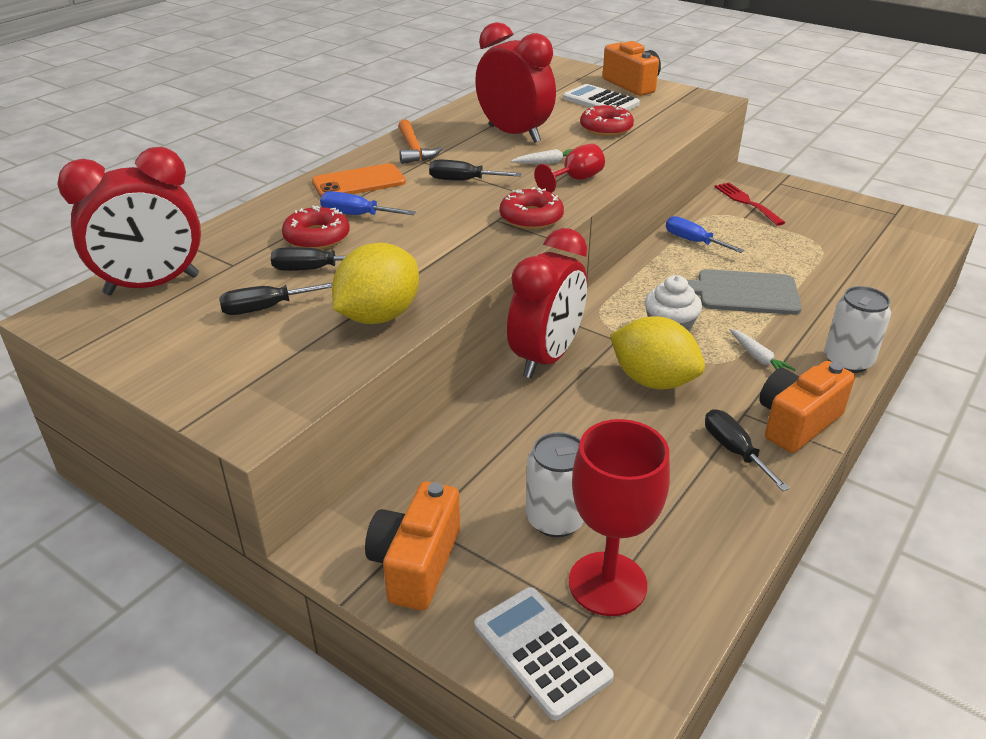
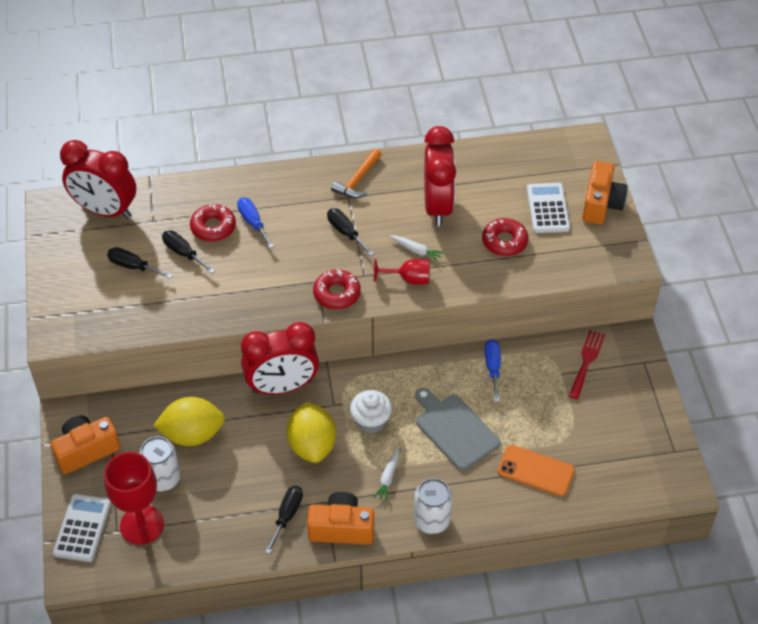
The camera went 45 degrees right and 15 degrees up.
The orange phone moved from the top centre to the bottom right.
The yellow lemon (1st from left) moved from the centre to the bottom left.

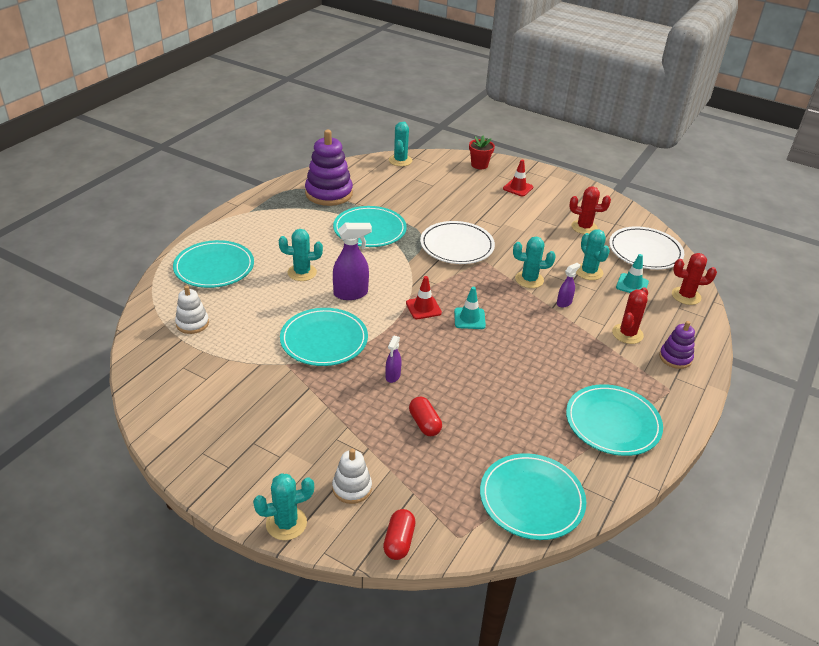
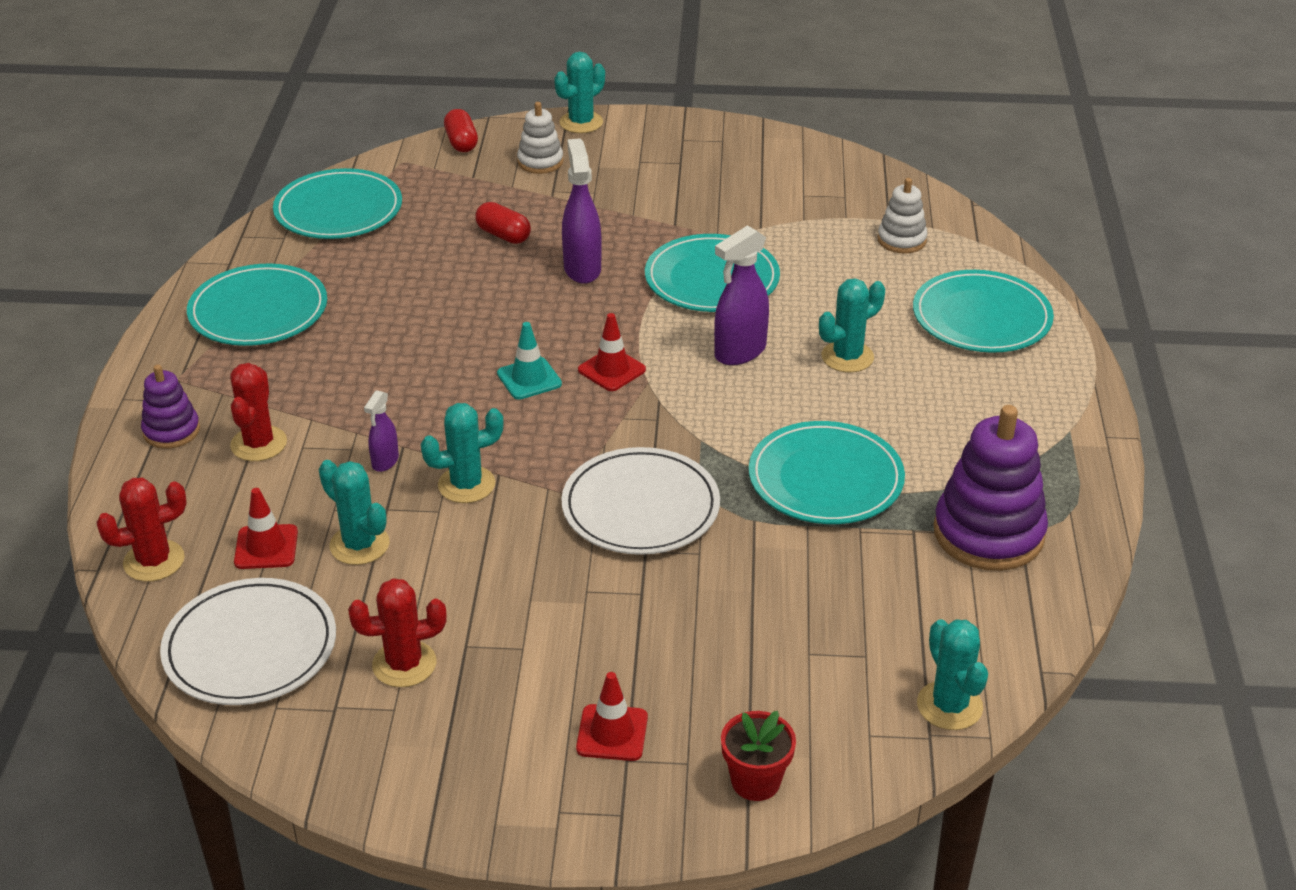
The camera went 155 degrees right and 0 degrees up.
The purple spray bottle (2nd from left) at the centre changed to 1.79 times the size.
The turquoise traffic cone (2nd from left) at the middle right became the red traffic cone (1st from left) at the middle left.

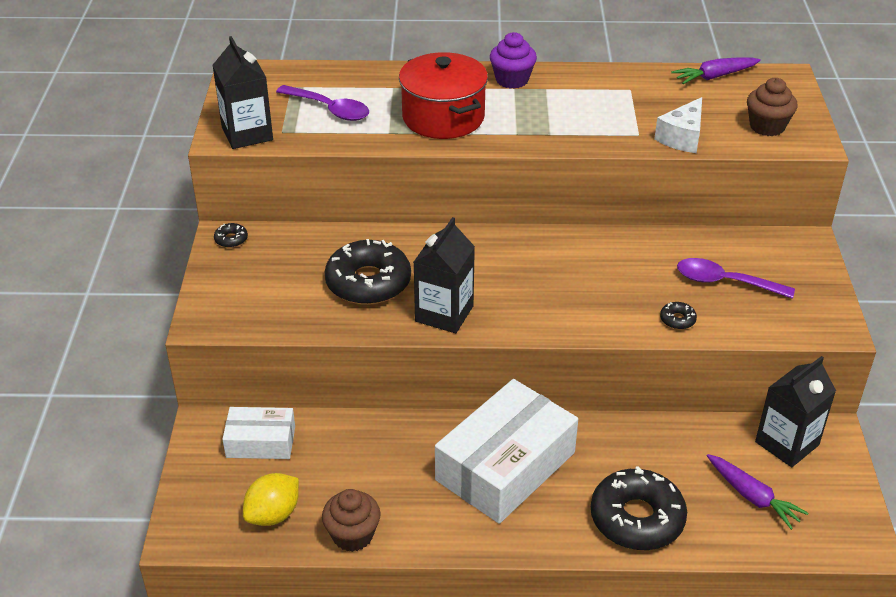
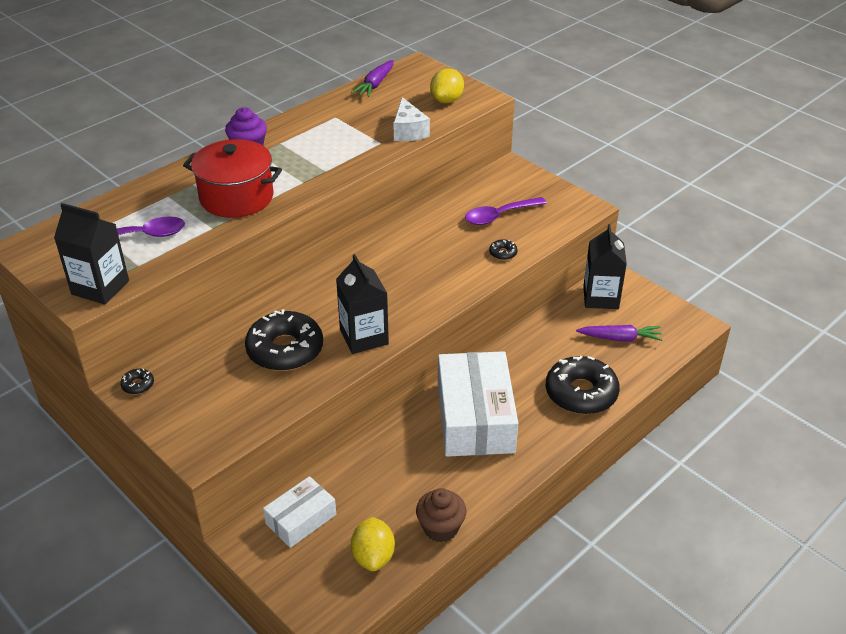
The camera went 45 degrees left and 0 degrees up.
The brown cupcake (2nd from left) at the top right was replaced by the yellow lemon (2nd from left) at the top centre.

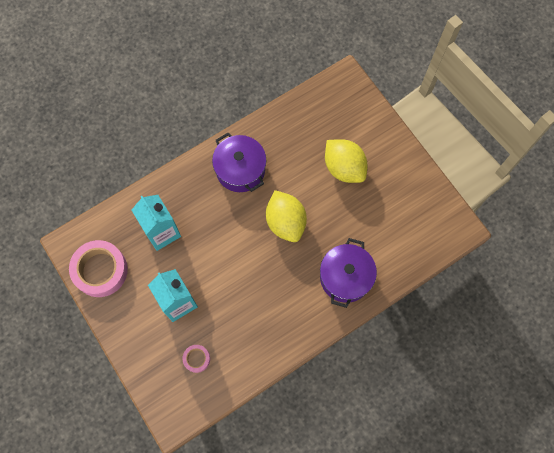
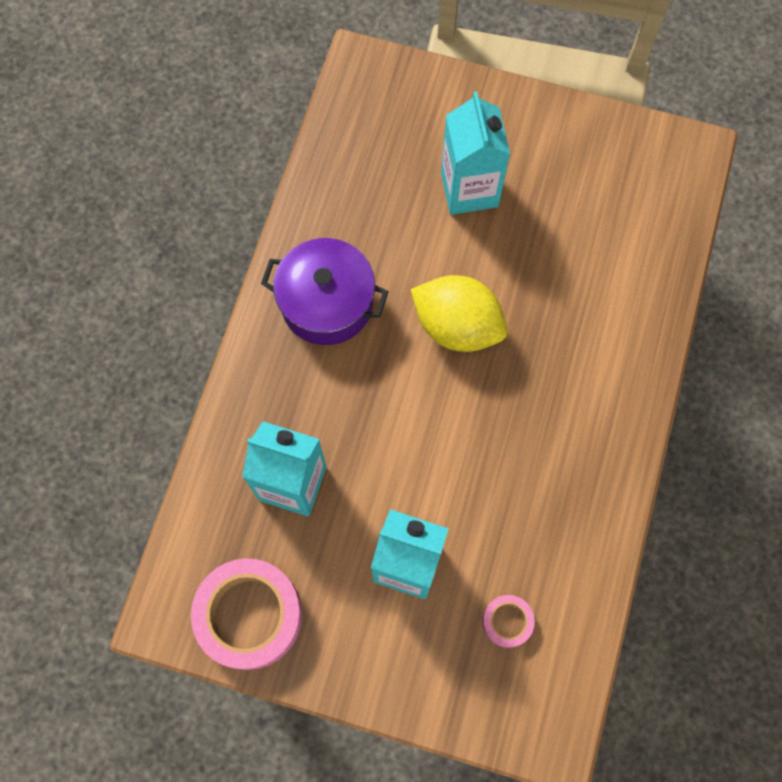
The camera went 40 degrees left and 0 degrees up.
The purple pot (2nd from left) at the centre disappeared.
The yellow lemon (2nd from left) at the centre was replaced by the turquoise carton (3rd from left) at the top centre.

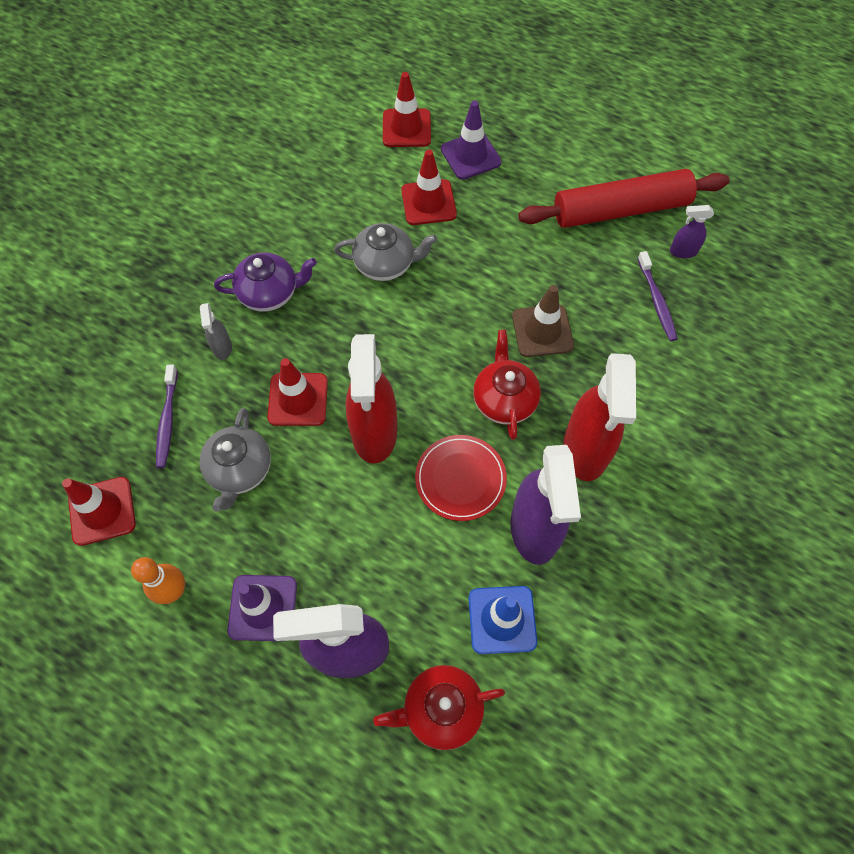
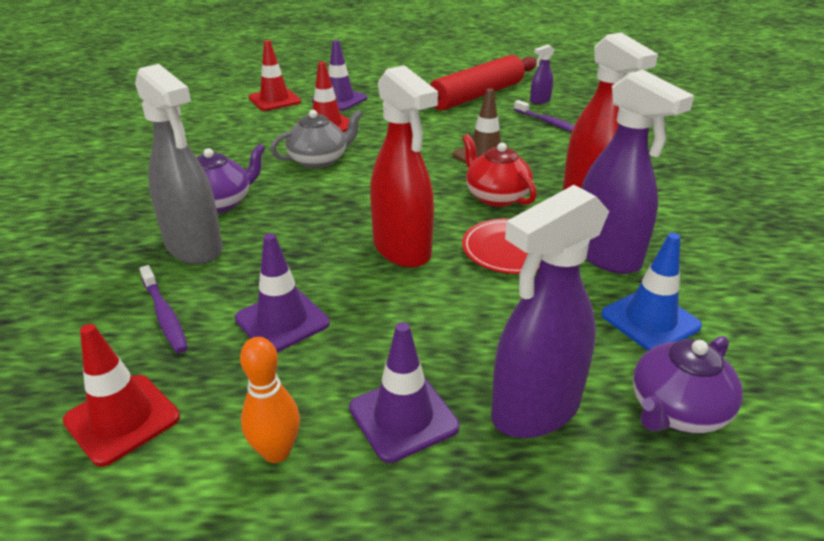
The camera went 30 degrees left and 30 degrees down.
The grey teapot (1st from left) at the middle left was replaced by the purple traffic cone (1st from left) at the centre.
The grey spray bottle at the middle left changed to 2.21 times the size.
The red traffic cone (2nd from left) at the centre disappeared.
The red teapot (1st from left) at the bottom centre became the purple teapot (2nd from left) at the bottom right.

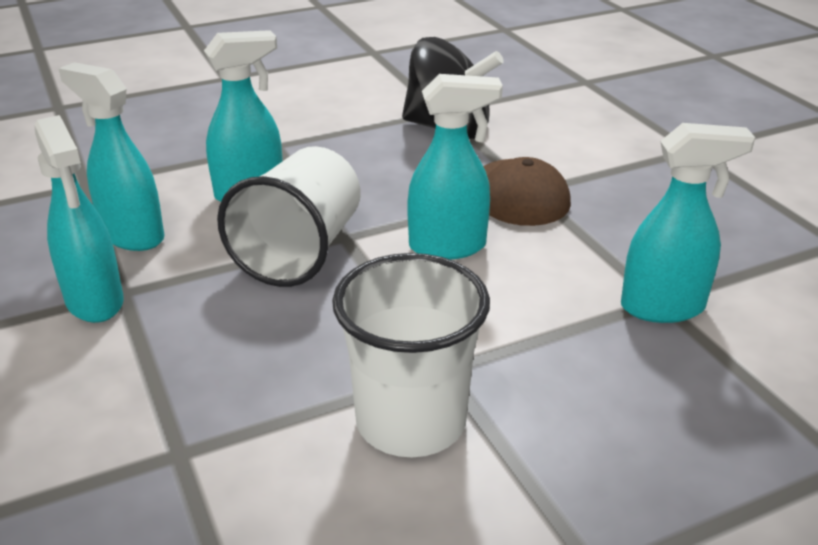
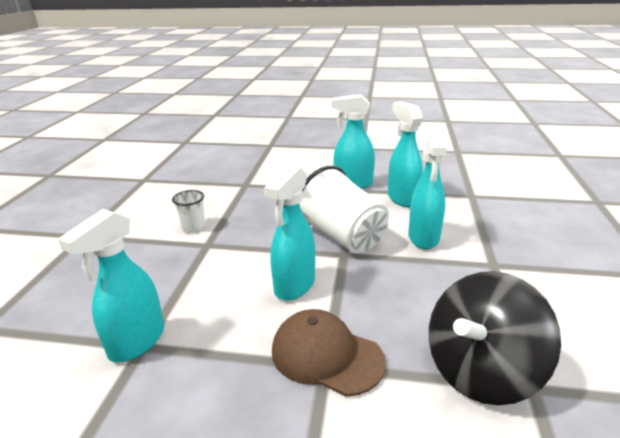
The camera went 125 degrees right and 5 degrees down.
The turquoise spray bottle (2nd from left in the first image) at the top left turned 90 degrees counterclockwise.
The white cup (2nd from left in the first image) at the centre changed to 0.48 times the size.

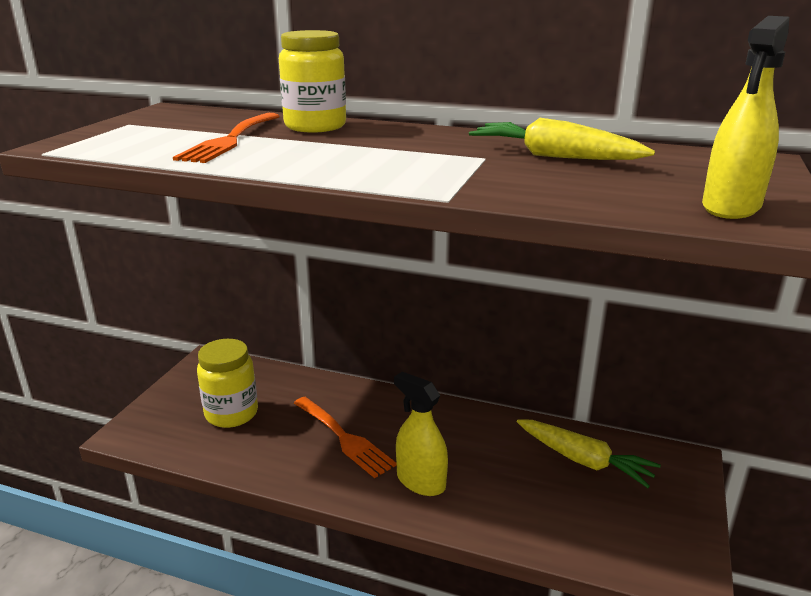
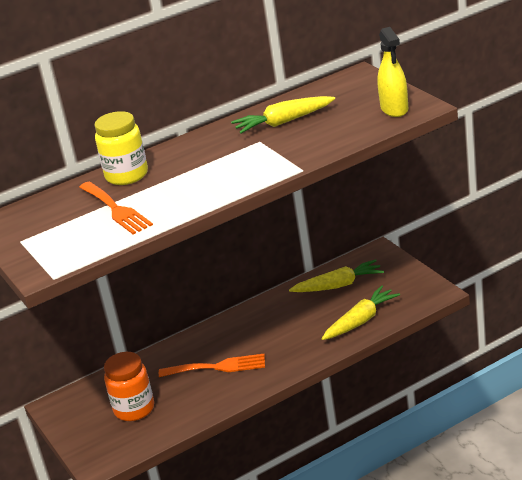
The camera went 45 degrees left and 5 degrees up.
The yellow jar (1st from left) at the middle left became the orange jar at the bottom left.
The yellow spray bottle (1st from left) at the bottom centre disappeared.
The yellow carrot (3rd from left) at the middle right appeared.

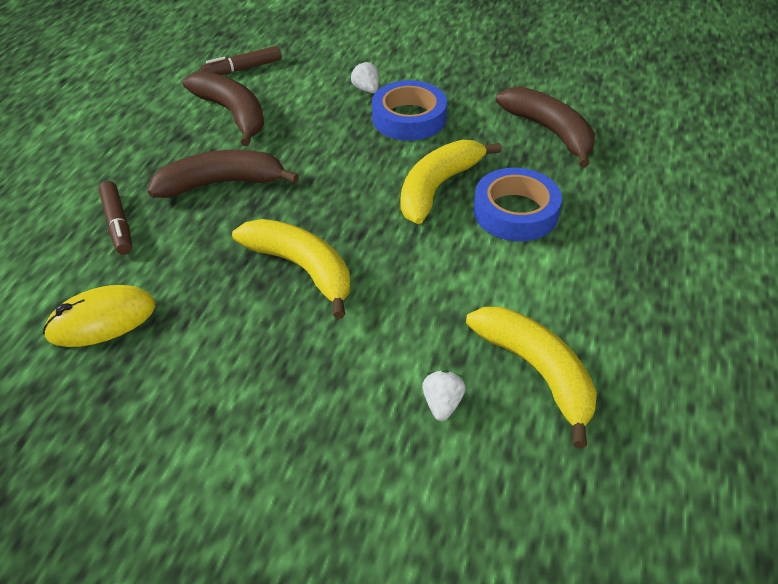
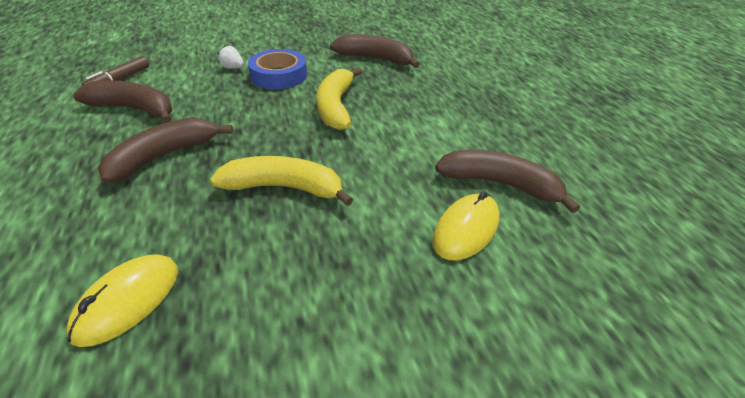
The camera went 35 degrees left and 5 degrees down.
The brown marker (1st from left) at the middle left disappeared.
The white strawberry (2nd from left) at the bottom centre was replaced by the yellow mouse (2nd from left) at the centre.
The yellow banana (3rd from left) at the middle right became the brown banana (4th from left) at the middle right.
The blue tape (2nd from left) at the centre disappeared.

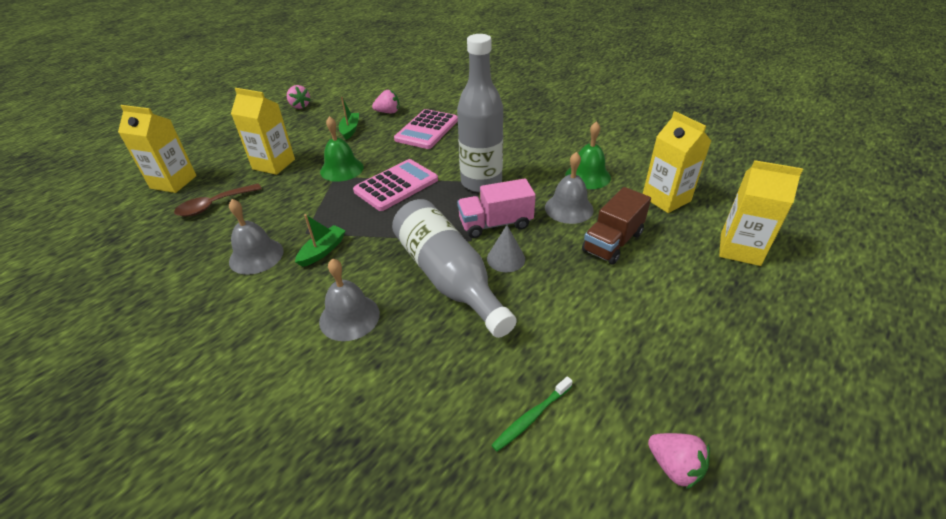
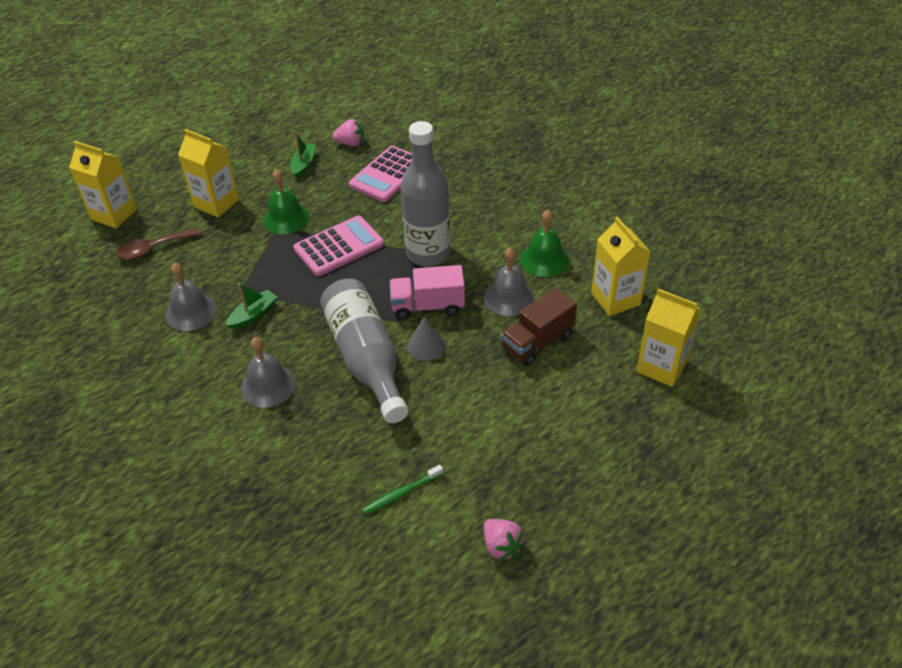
The camera went 10 degrees right and 5 degrees up.
The pink strawberry (1st from left) at the top left disappeared.

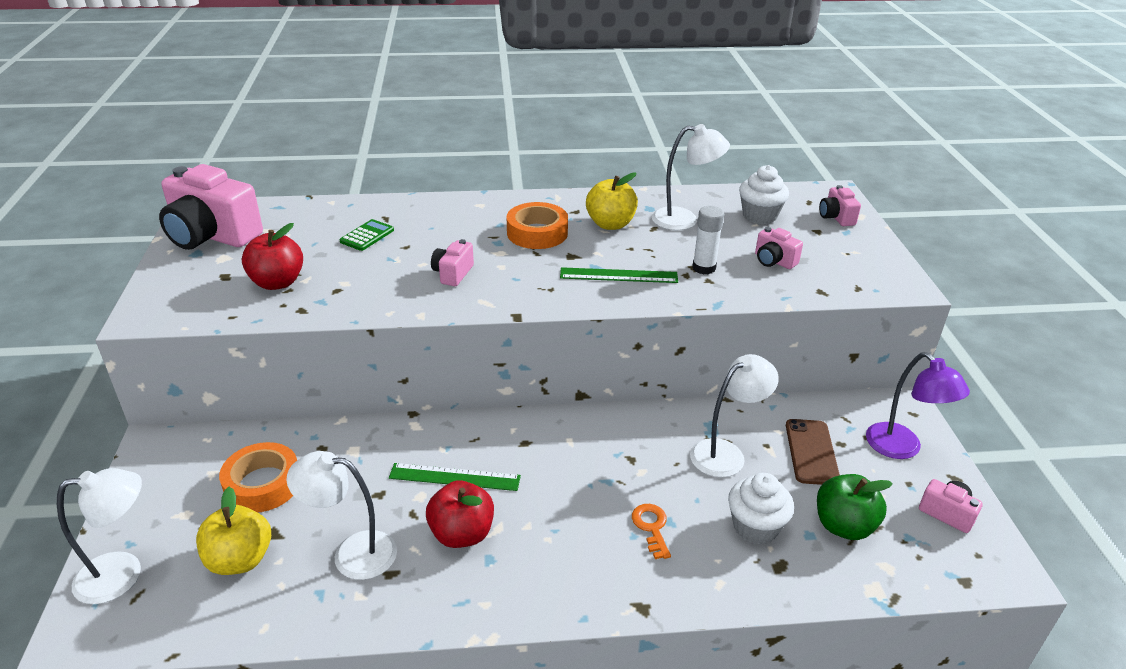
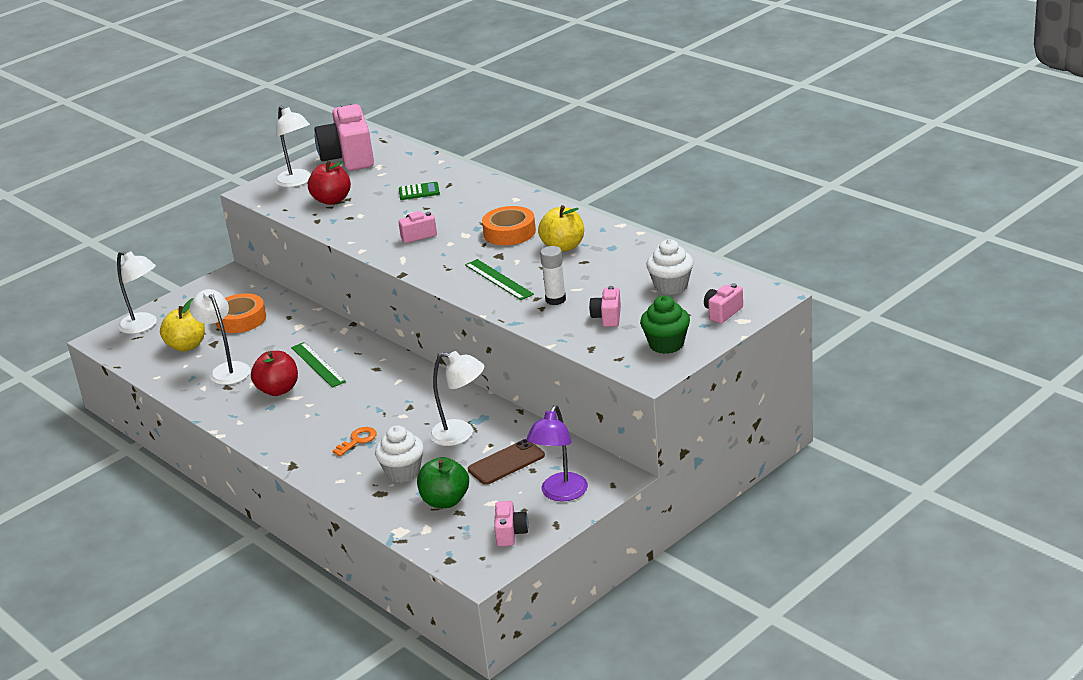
The camera went 55 degrees right and 5 degrees down.
The white lamp (3rd from left) moved from the top centre to the top left.
The green cupcake at the centre appeared.

